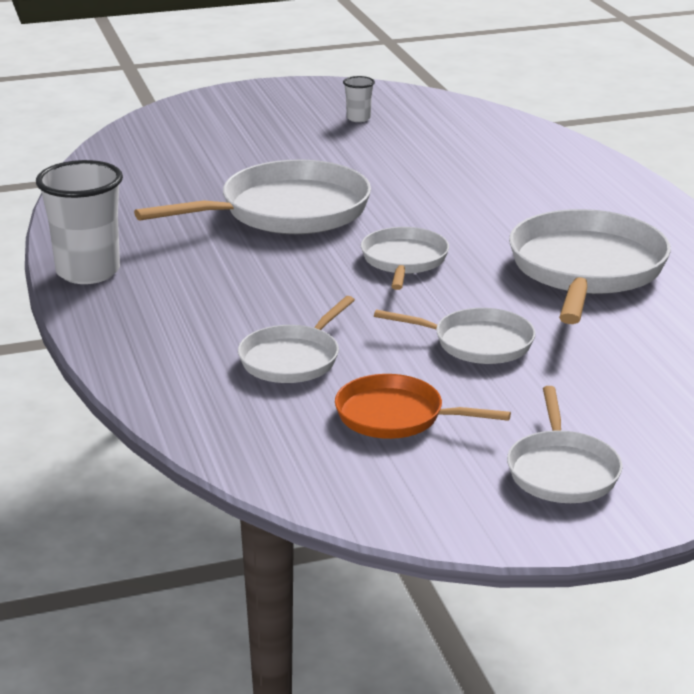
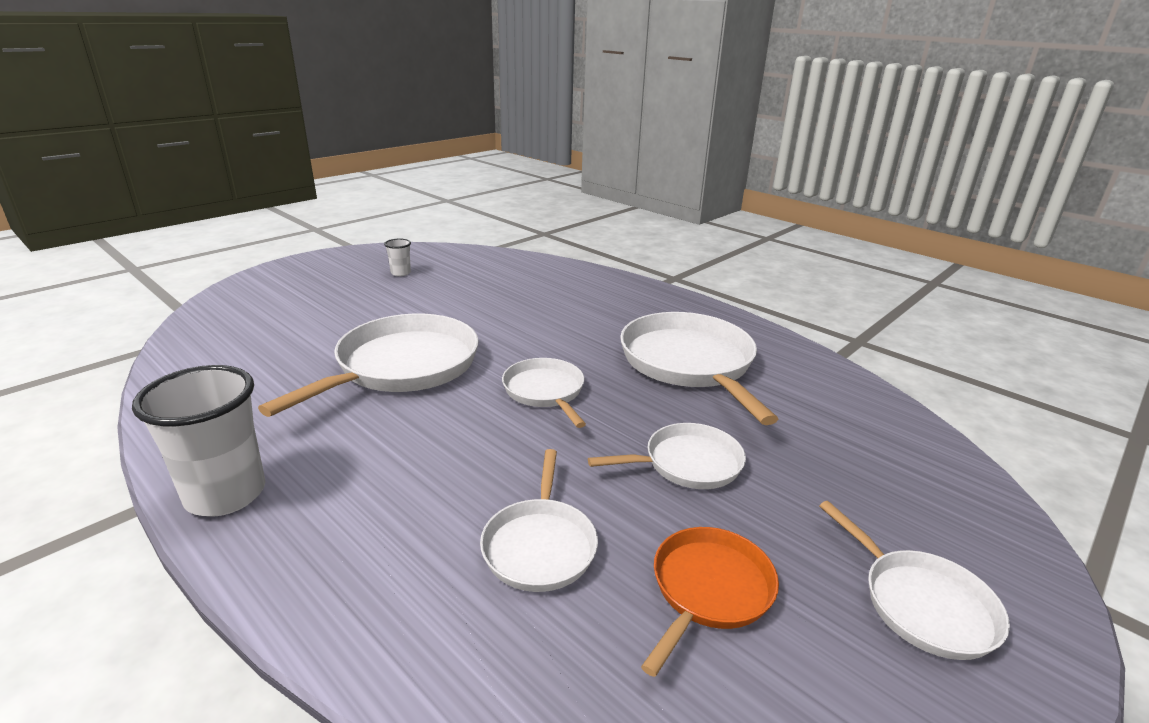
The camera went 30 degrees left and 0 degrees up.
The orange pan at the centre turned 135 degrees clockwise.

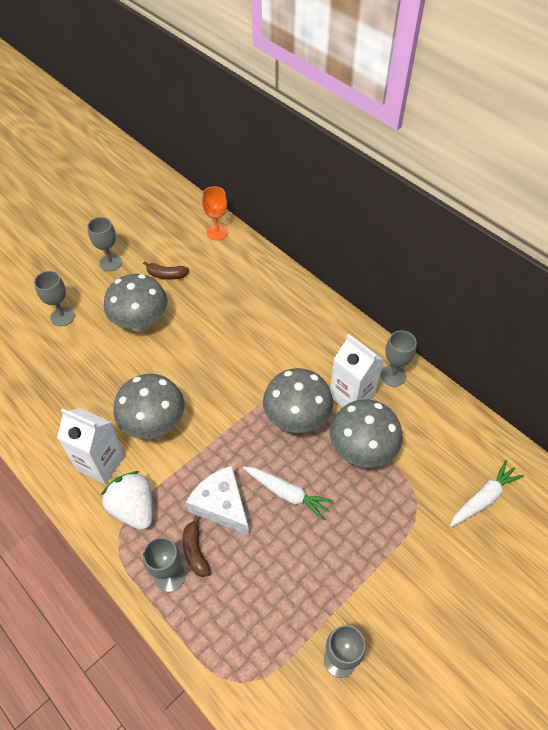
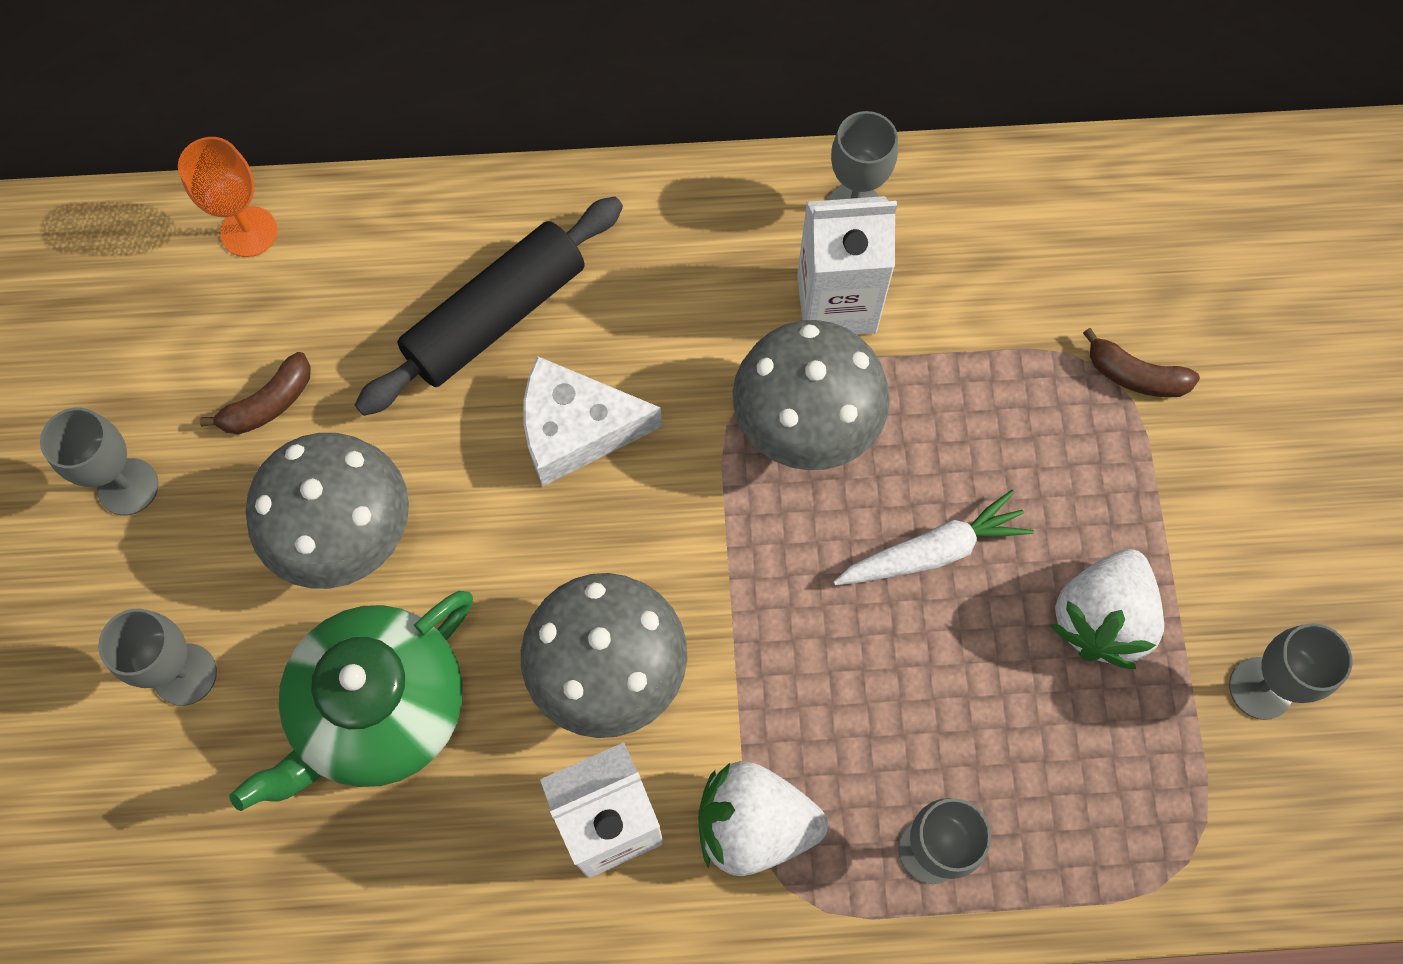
The camera went 50 degrees left and 15 degrees up.
The brown banana (2nd from left) moved from the bottom centre to the middle right.
The white cheese moved from the bottom centre to the centre.
The grey mushroom (4th from left) at the middle right disappeared.
The white carrot (2nd from left) at the bottom right disappeared.
The green teapot at the bottom left appeared.
The black rolling pin at the top centre appeared.
The white strawberry (2nd from left) at the middle right appeared.

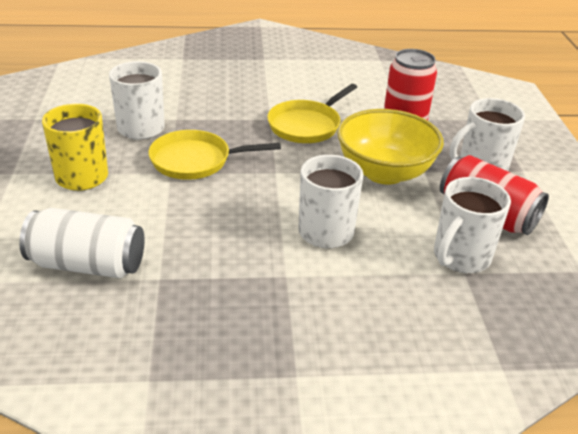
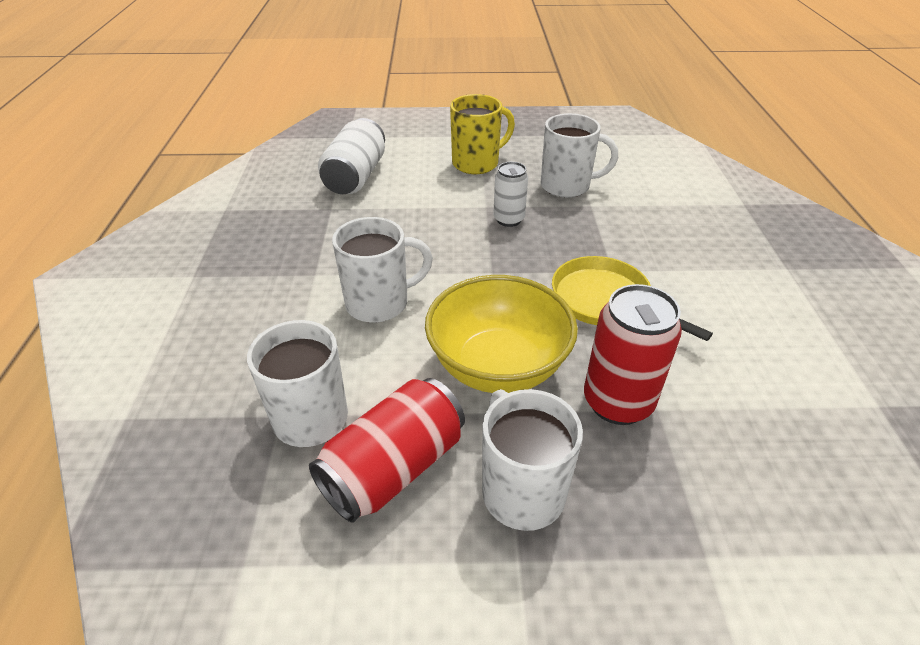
The camera went 95 degrees right and 5 degrees up.
The yellow pan (1st from left) at the centre was replaced by the white can (2nd from left) at the top centre.

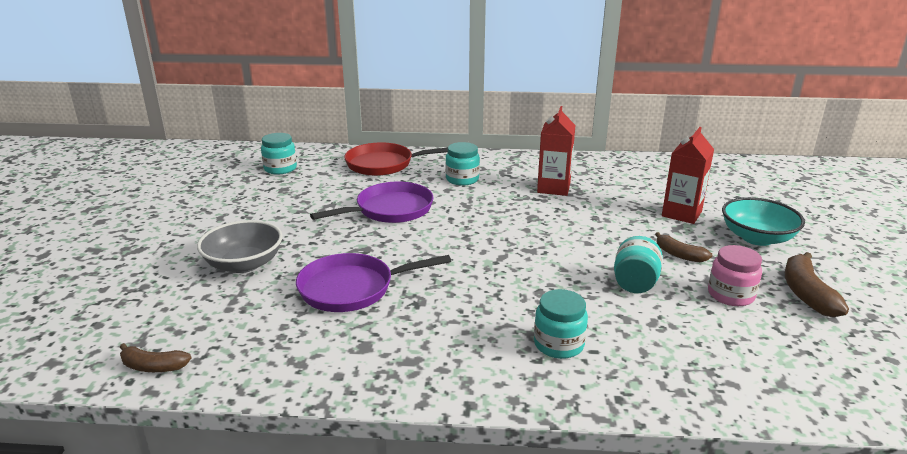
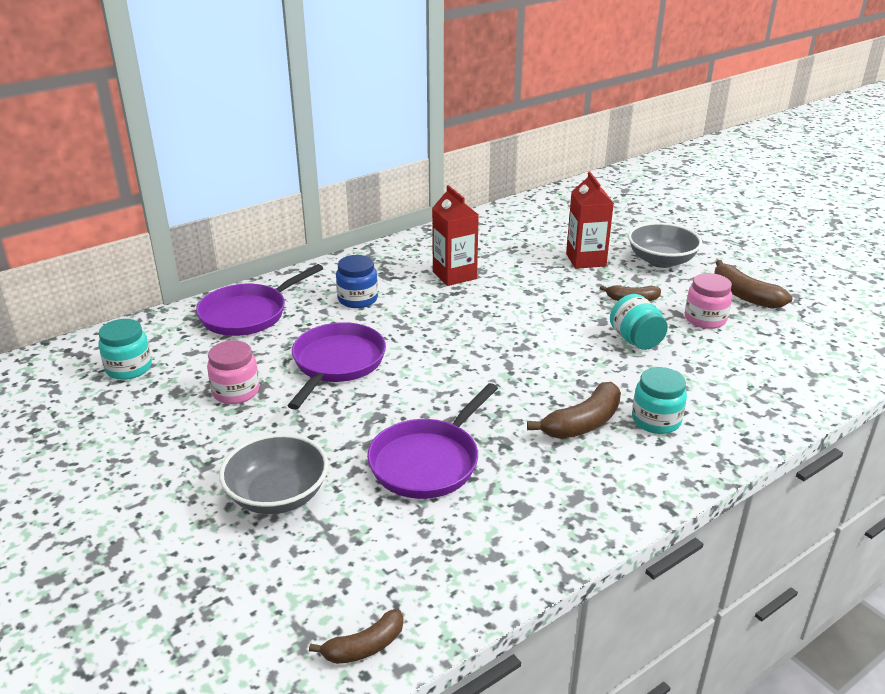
The camera went 40 degrees left and 5 degrees up.
The red pan at the centre became the purple pan (1st from left) at the middle left.
The turquoise jar (2nd from left) at the centre became the blue jar at the centre.
The turquoise bowl at the middle right became the grey bowl (2nd from left) at the middle right.
The pink jar (1st from left) at the middle left appeared.
The brown banana (2nd from left) at the centre appeared.

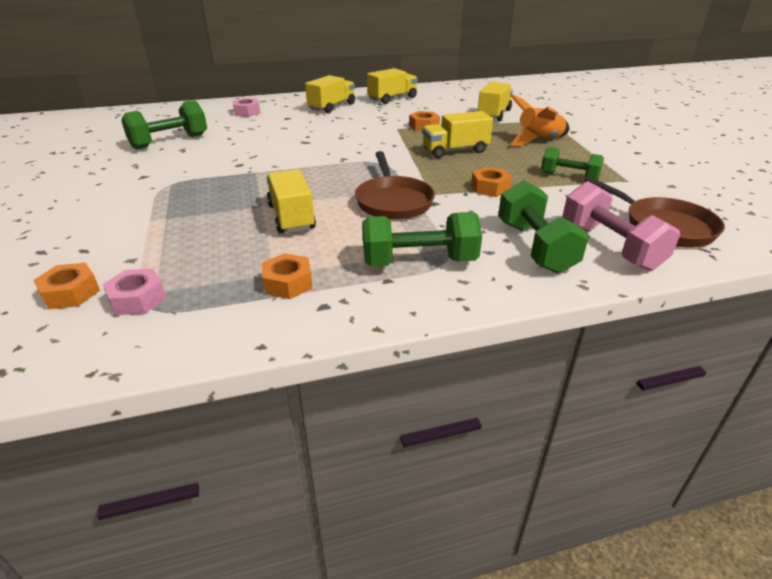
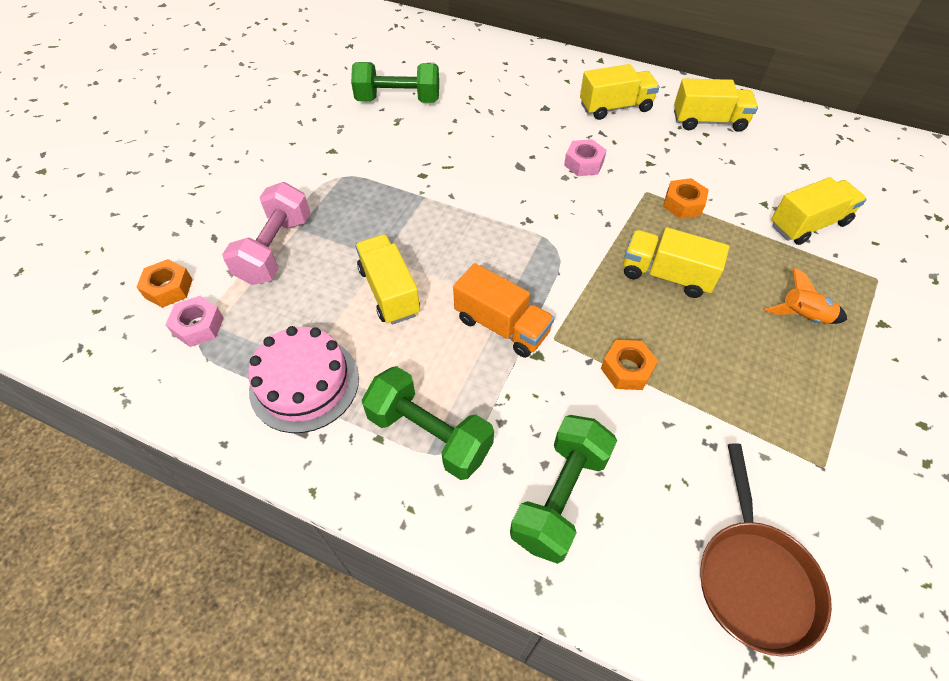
The camera went 40 degrees right and 20 degrees up.
The pink nut (2nd from left) moved from the top left to the top centre.
The orange nut (2nd from left) at the centre was replaced by the pink cake at the middle left.
The yellow truck (1st from left) at the centre turned 45 degrees counterclockwise.
The brown pan (1st from left) at the top centre was replaced by the orange truck at the centre.
The orange rocket at the top right changed to 0.66 times the size.
The green dumbbell (4th from left) at the top right disappeared.
The pink dumbbell moved from the middle right to the middle left.

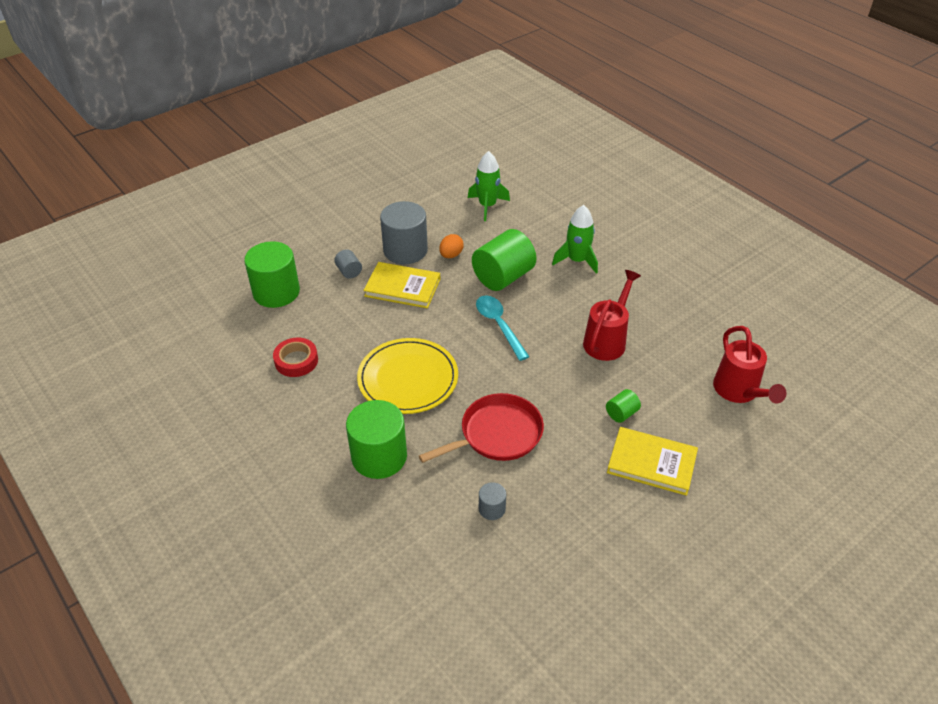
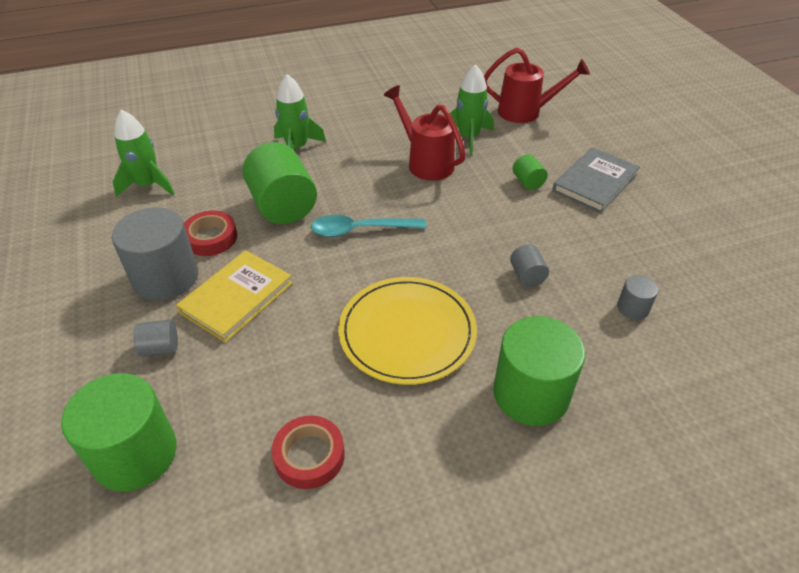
The camera went 70 degrees left and 0 degrees up.
The red pan at the centre was replaced by the grey cylinder (3rd from left) at the centre.
The orange egg at the centre was replaced by the red tape (1st from left) at the middle left.
The yellow book (2nd from left) at the middle right became the grey book at the top right.
The green rocket (3rd from left) at the top centre appeared.

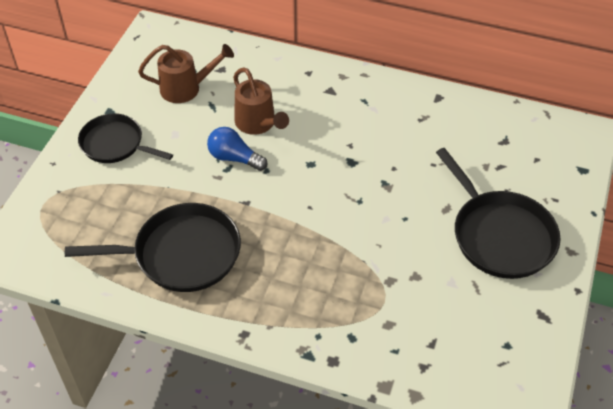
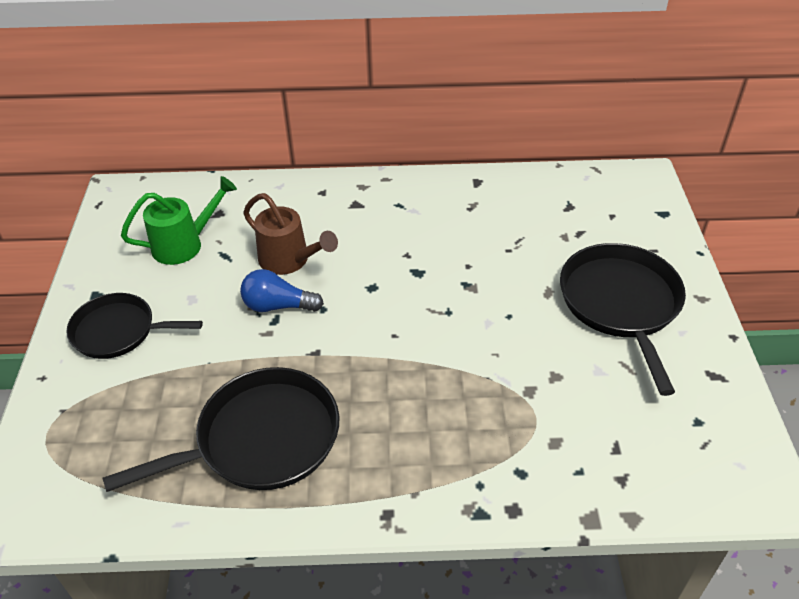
The camera went 20 degrees left and 5 degrees down.
The brown watering can (1st from left) at the top left became the green watering can at the middle left.
The black pan (3rd from left) at the middle right turned 135 degrees counterclockwise.

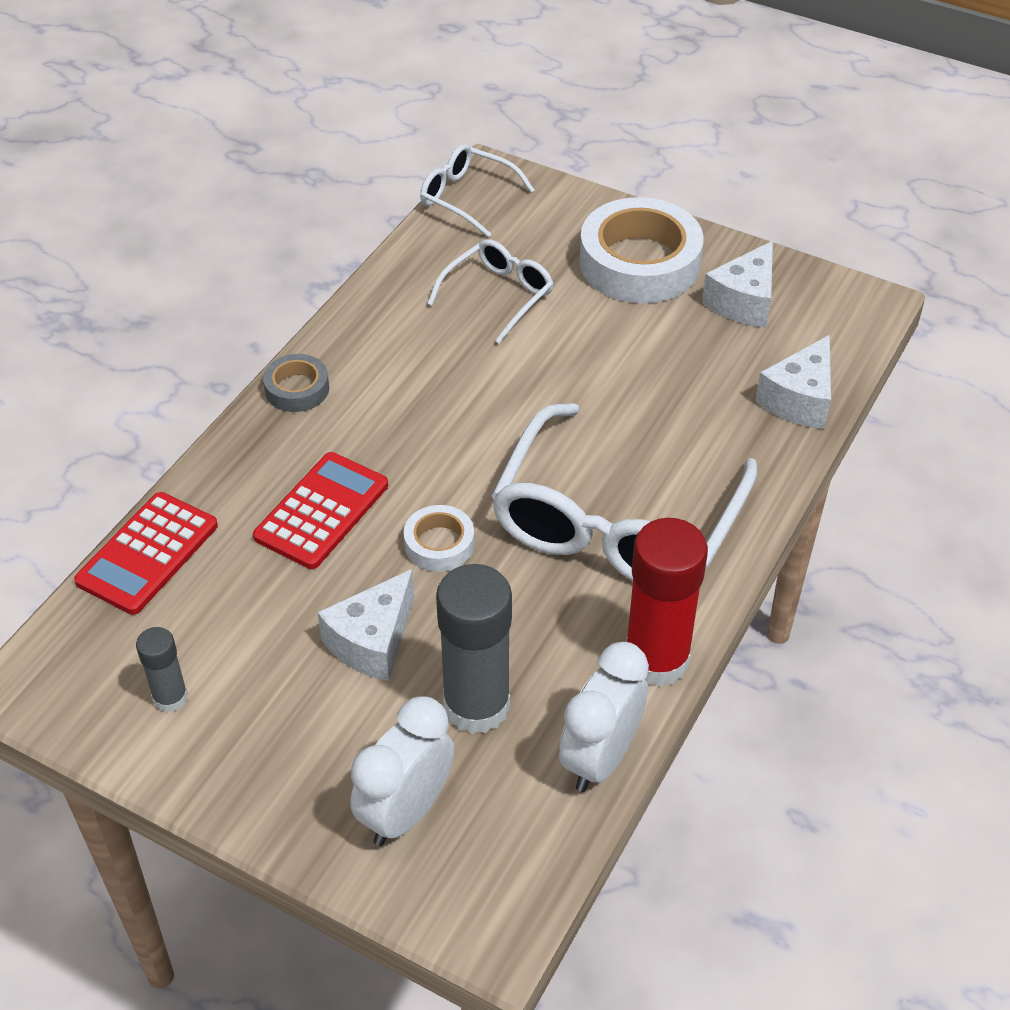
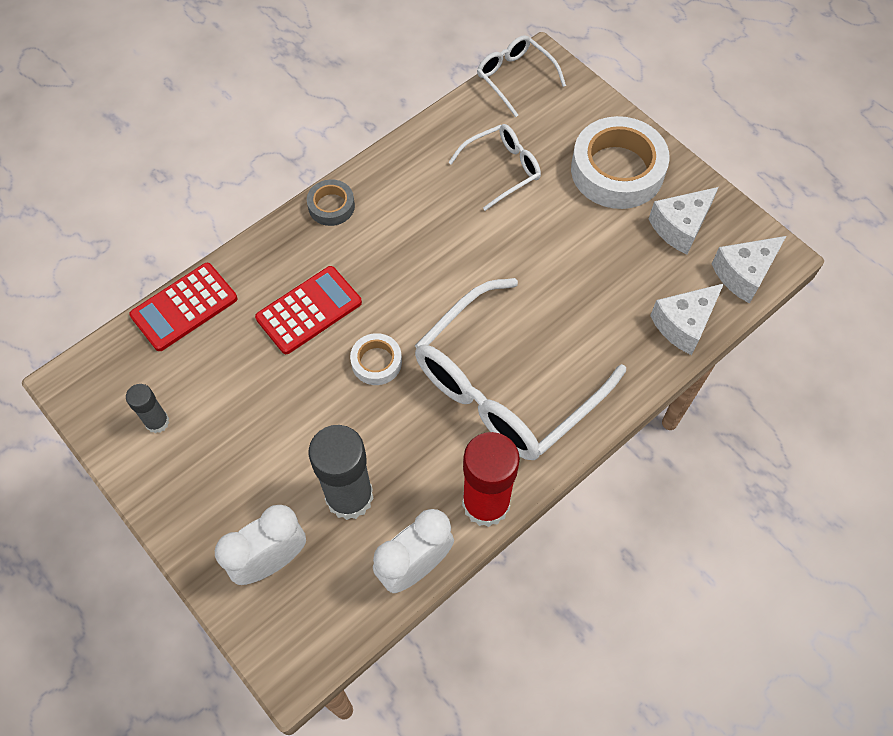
The camera went 20 degrees right and 15 degrees up.
The white cheese (1st from left in the first image) moved from the centre to the middle right.

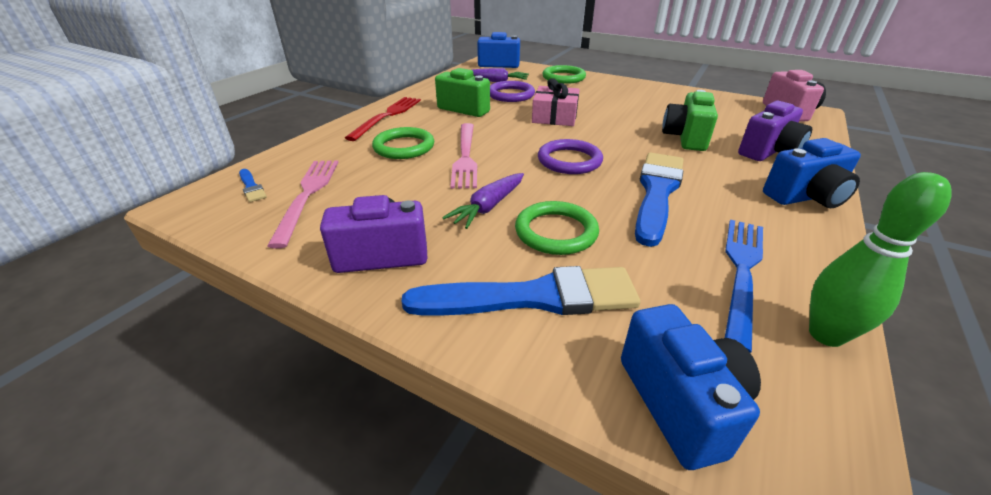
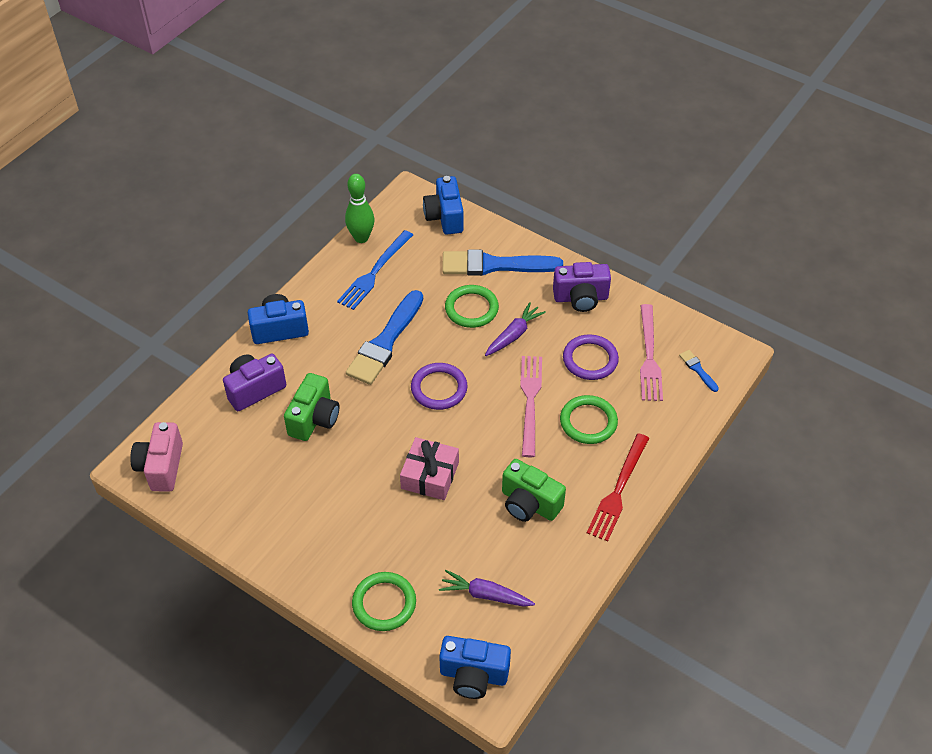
The camera went 175 degrees left and 15 degrees up.
The purple ring (1st from left in the first image) moved from the top centre to the centre.

